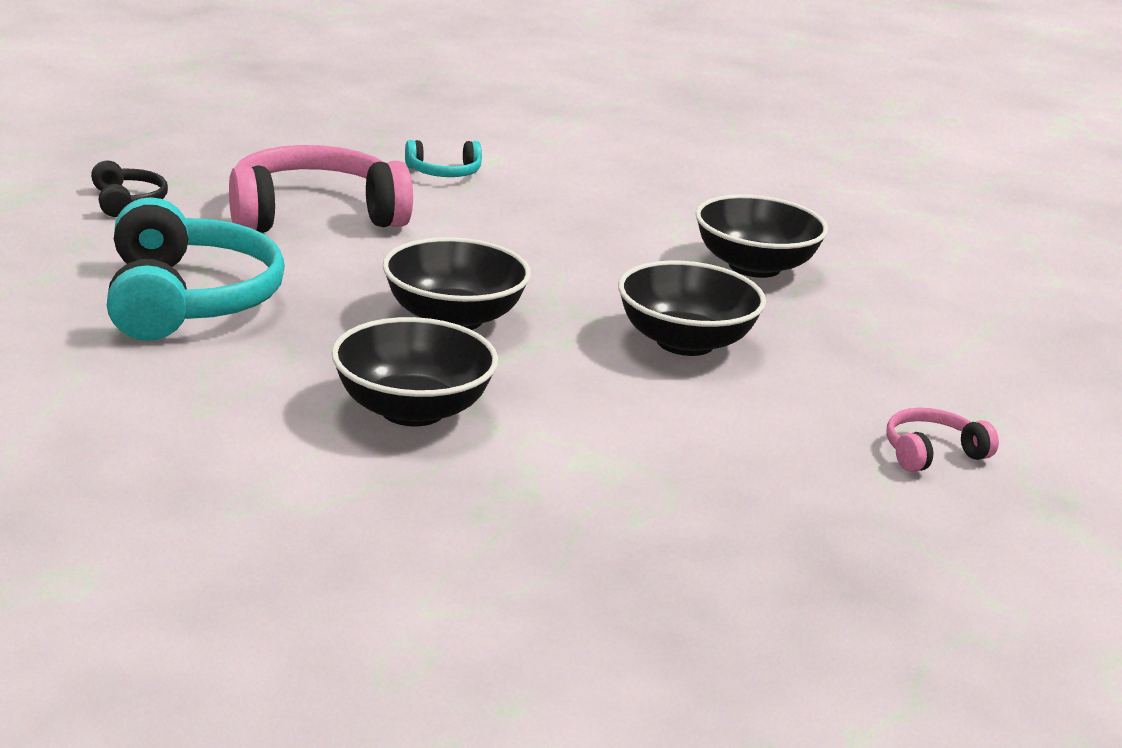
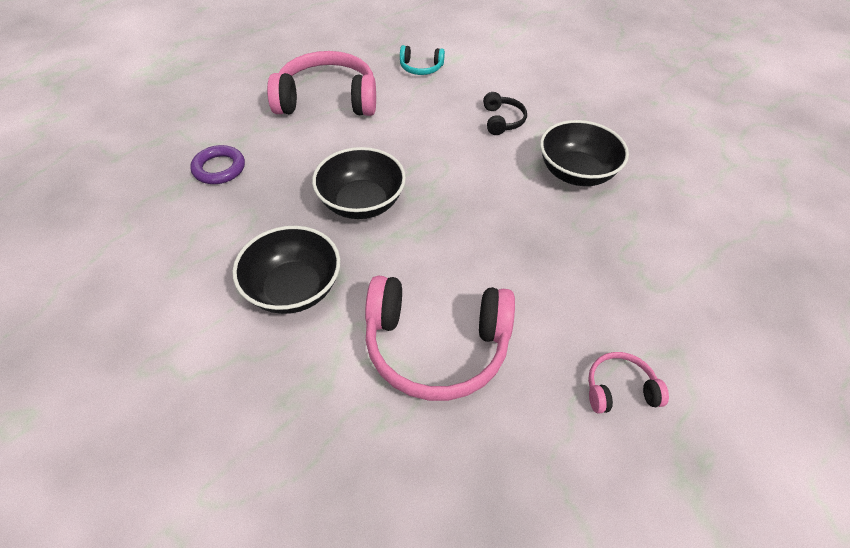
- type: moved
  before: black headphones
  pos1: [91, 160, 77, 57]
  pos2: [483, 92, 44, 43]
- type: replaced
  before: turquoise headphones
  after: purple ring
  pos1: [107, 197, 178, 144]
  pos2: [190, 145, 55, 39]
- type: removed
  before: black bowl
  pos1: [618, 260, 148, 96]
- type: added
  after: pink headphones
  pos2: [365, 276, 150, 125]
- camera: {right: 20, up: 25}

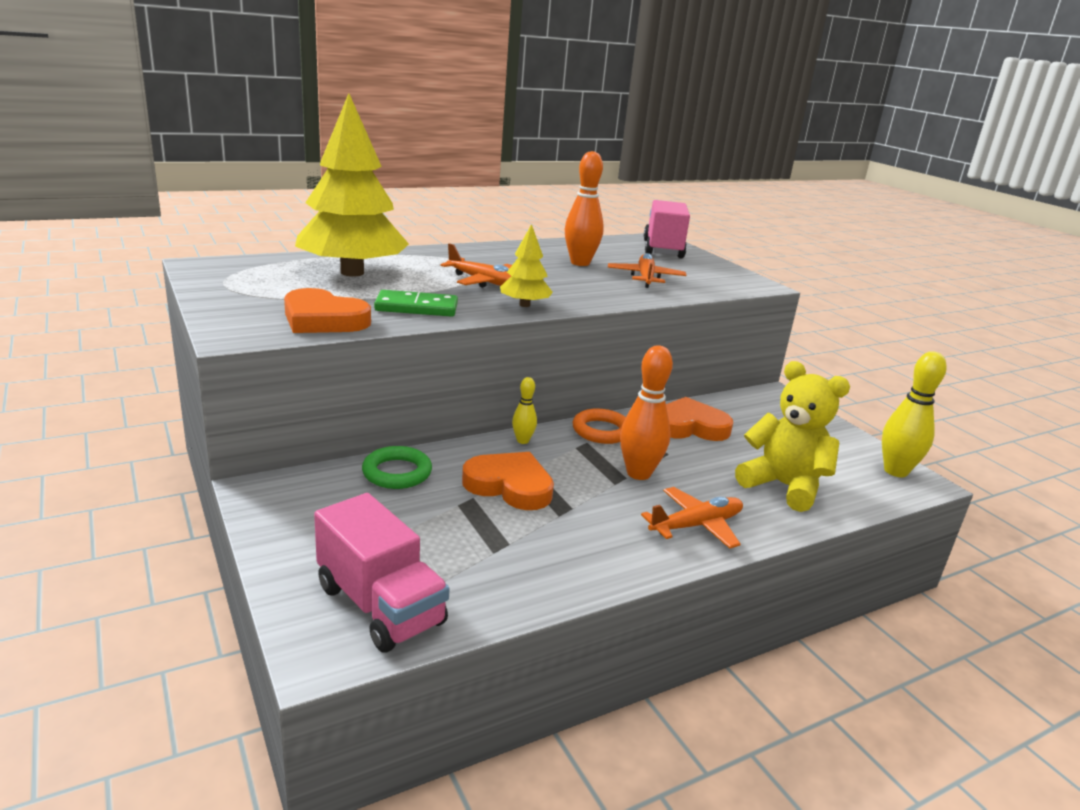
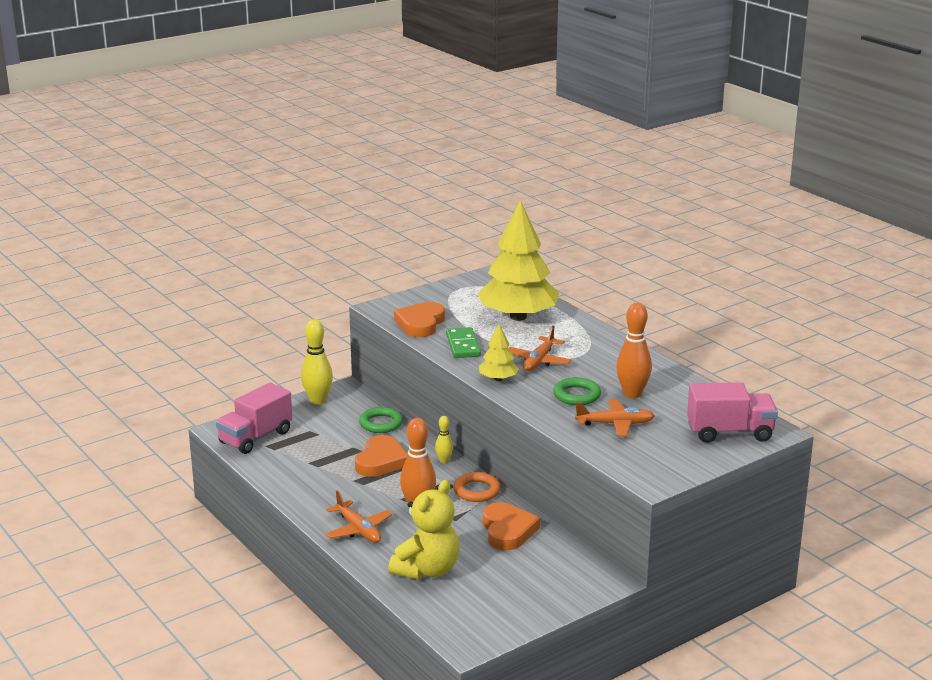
- type: moved
  before: yellow bowling pin
  pos1: [882, 351, 65, 126]
  pos2: [301, 319, 32, 86]
- type: added
  after: green ring
  pos2: [553, 377, 48, 28]
- camera: {right: 85, up: 0}

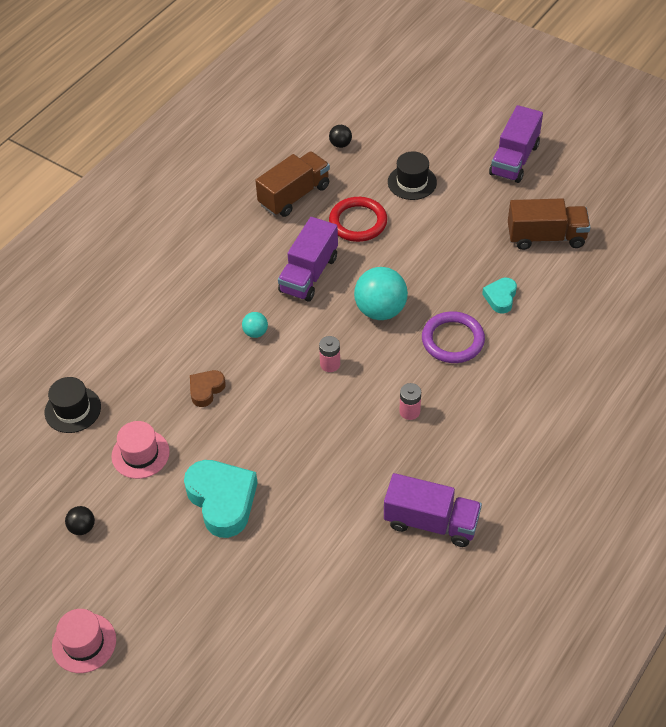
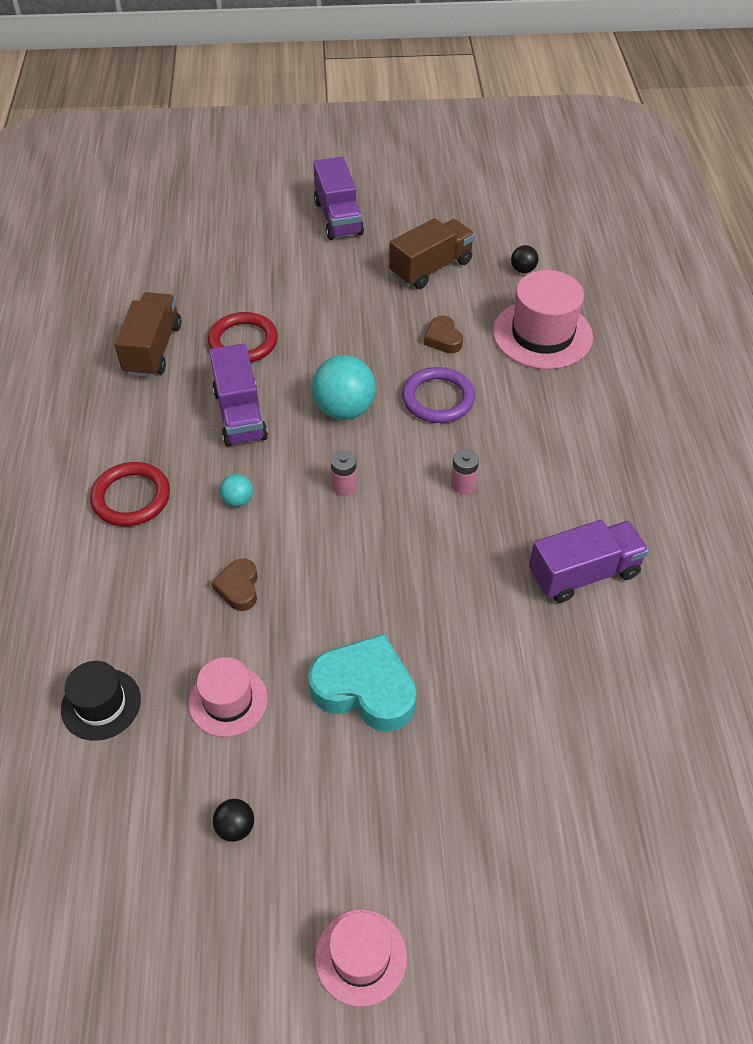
- type: moved
  before: black ball
  pos1: [329, 125, 23, 23]
  pos2: [511, 245, 27, 28]
- type: removed
  before: black hat
  pos1: [388, 152, 49, 48]
- type: recoloured
  before: turquoise heart
  after: brown heart
  pos1: [482, 278, 35, 36]
  pos2: [424, 315, 39, 38]
- type: added
  after: red ring
  pos2: [90, 462, 80, 64]
- type: added
  after: pink hat
  pos2: [493, 270, 100, 99]
- camera: {right: -40, up: 0}

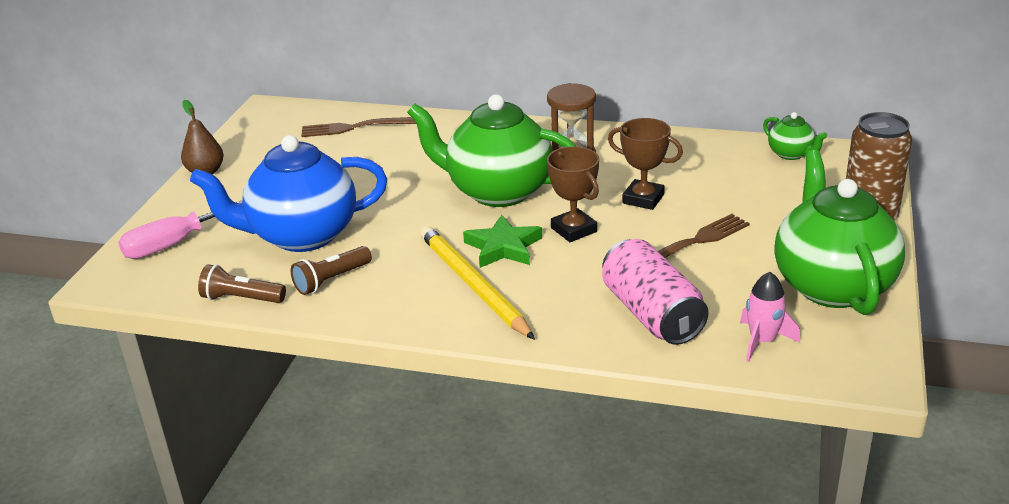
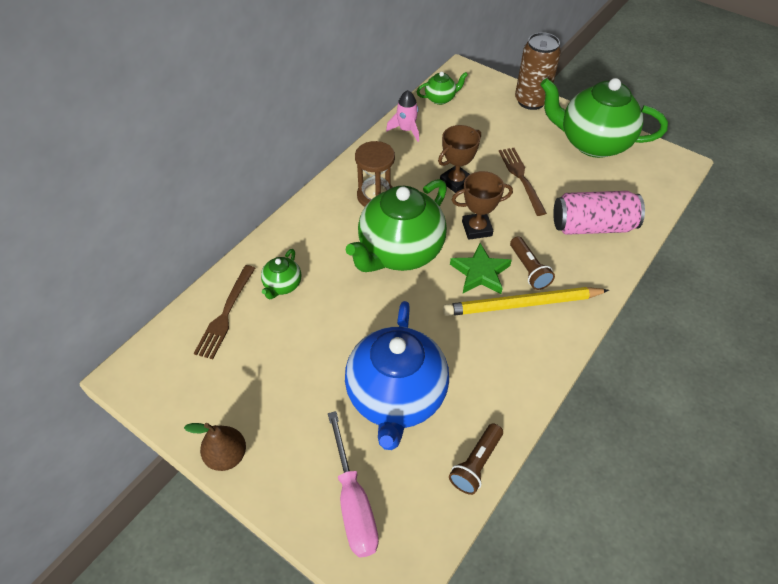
- type: moved
  before: brown flashlight
  pos1: [291, 246, 81, 49]
  pos2: [510, 237, 45, 53]
- type: moved
  before: pink rocket
  pos1: [740, 272, 60, 90]
  pos2: [386, 90, 33, 52]
- type: added
  after: green teapot
  pos2: [261, 249, 40, 50]
- camera: {right: -70, up: 20}

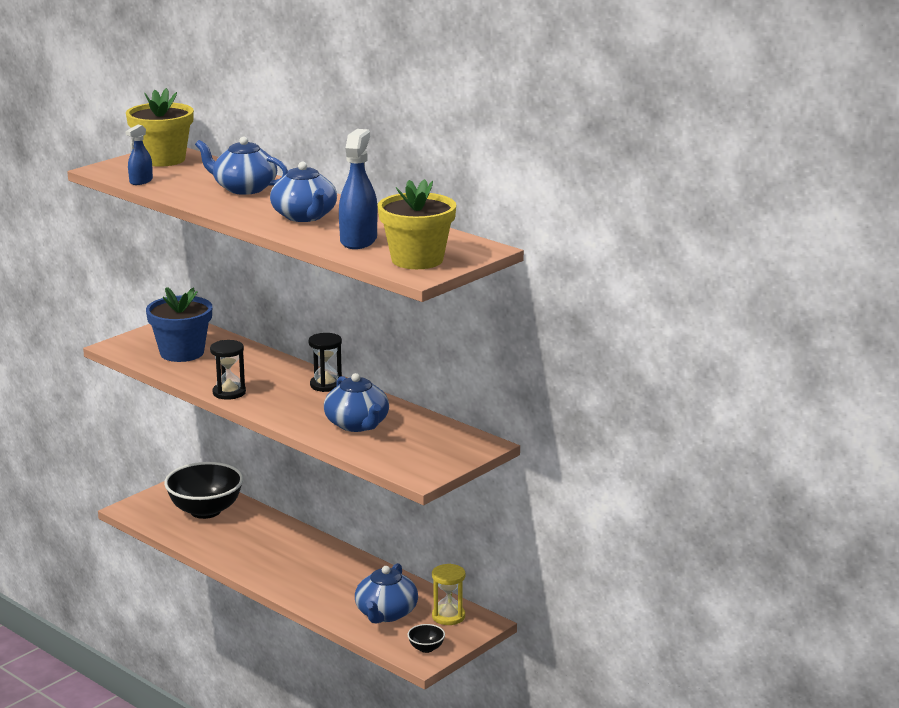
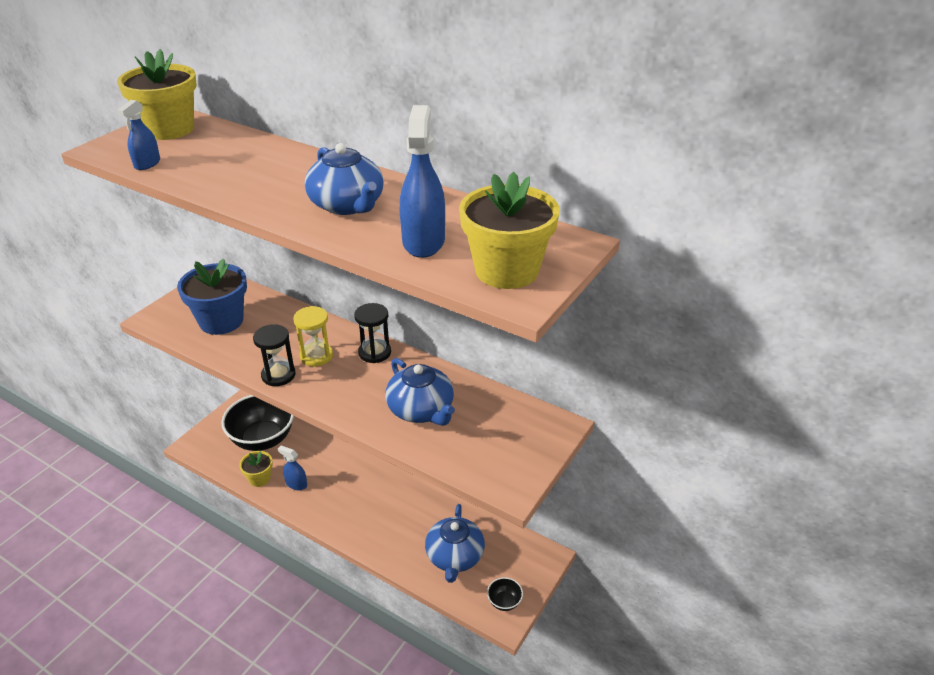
- type: removed
  before: blue teapot
  pos1: [195, 137, 93, 58]
- type: moved
  before: yellow hourglass
  pos1: [432, 564, 34, 61]
  pos2: [293, 306, 40, 60]
- type: added
  after: yellow flower pot
  pos2: [239, 451, 34, 36]
- type: added
  after: blue spray bottle
  pos2: [278, 446, 29, 44]
- camera: {right: -10, up: 15}

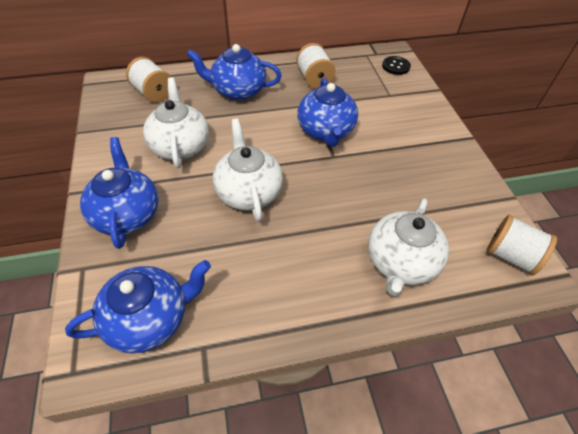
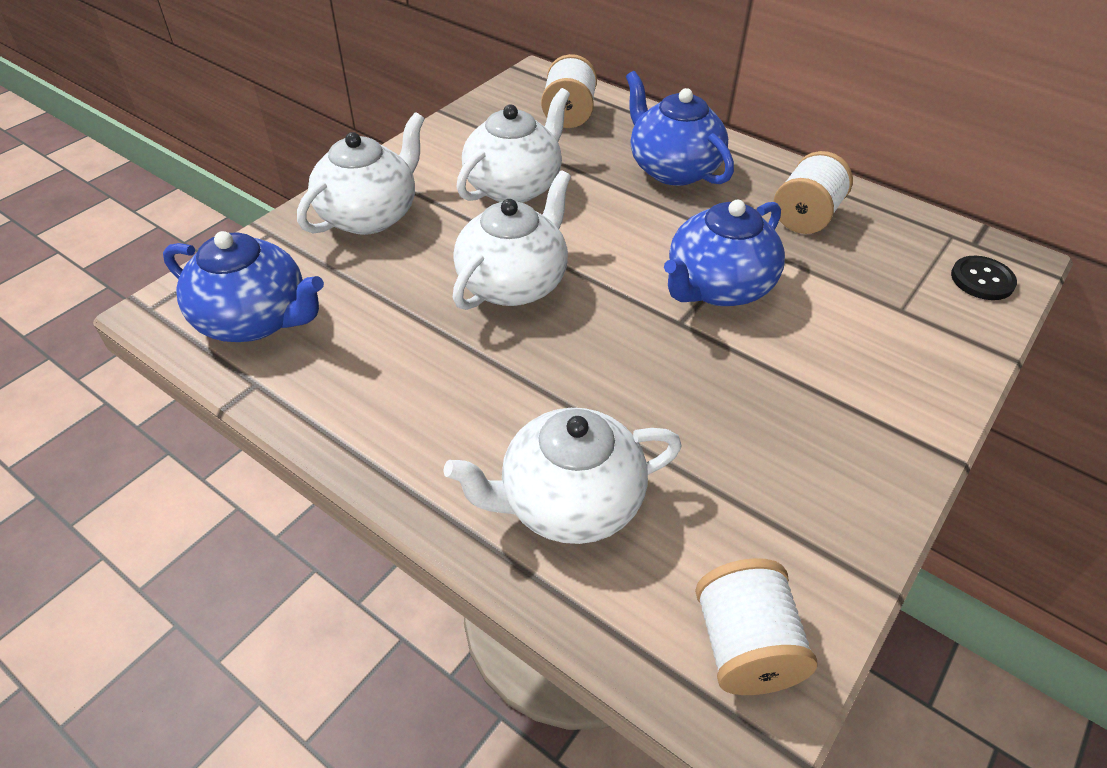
- type: recoloured
  before: blue teapot
  after: white teapot
  pos1: [80, 137, 79, 112]
  pos2: [297, 112, 128, 123]
- camera: {right: 50, up: -5}

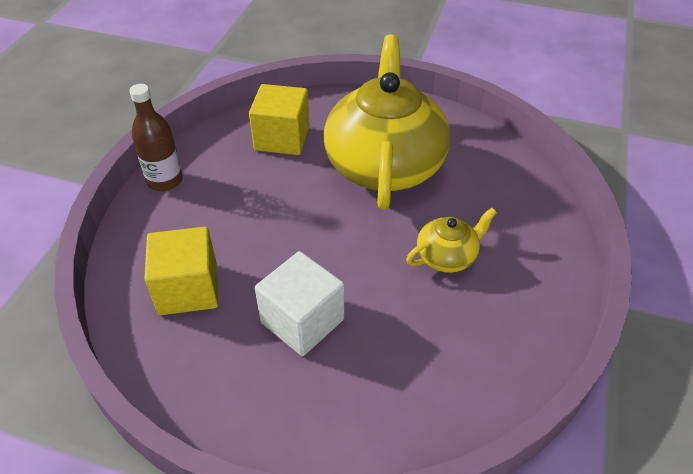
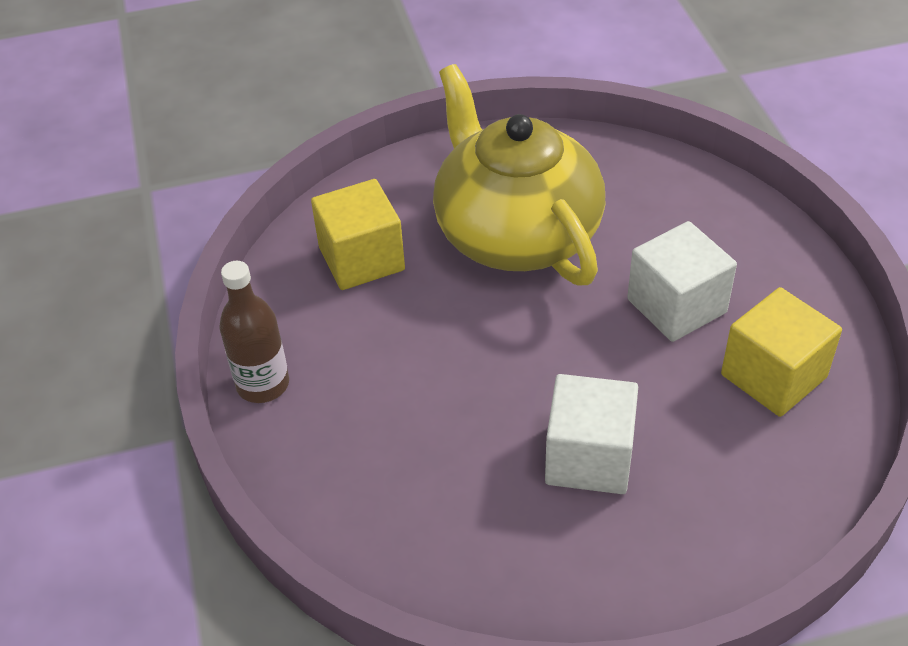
- type: moved
  before: yellow cube
  pos1: [144, 227, 74, 88]
  pos2: [721, 287, 121, 130]
- type: replaced
  before: yellow teapot
  after: white cube
  pos1: [406, 208, 91, 65]
  pos2: [627, 221, 110, 121]
- camera: {right: -30, up: 0}

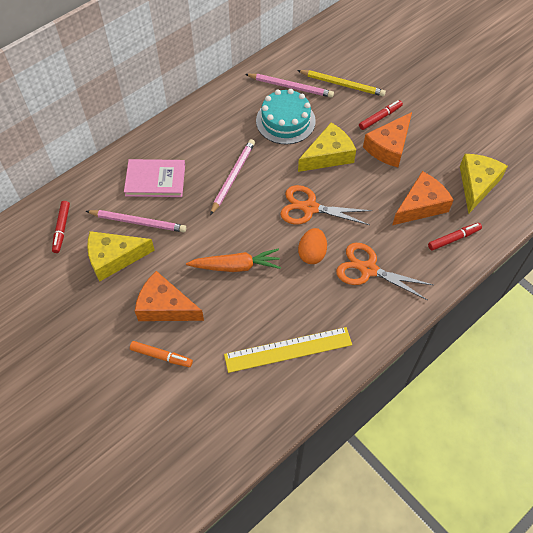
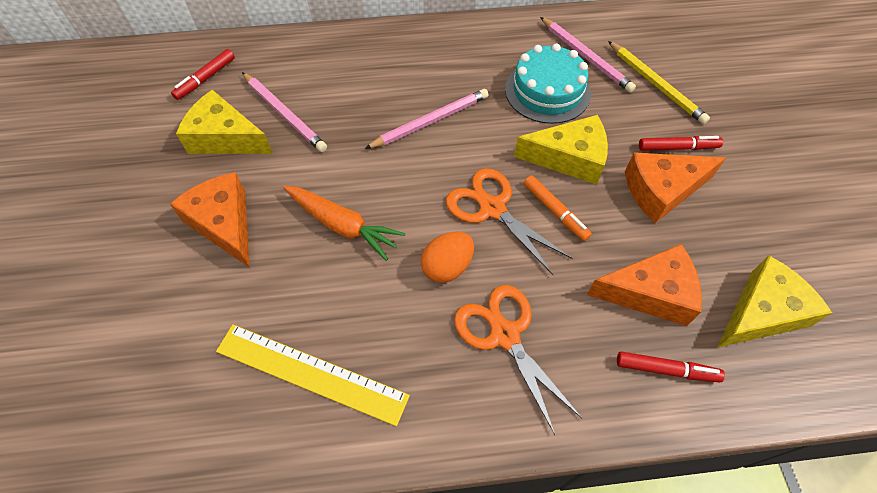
- type: removed
  before: pink book
  pos1: [124, 159, 61, 38]
- type: moved
  before: orange marker
  pos1: [130, 341, 63, 26]
  pos2: [524, 175, 68, 66]
- camera: {right: 35, up: 0}

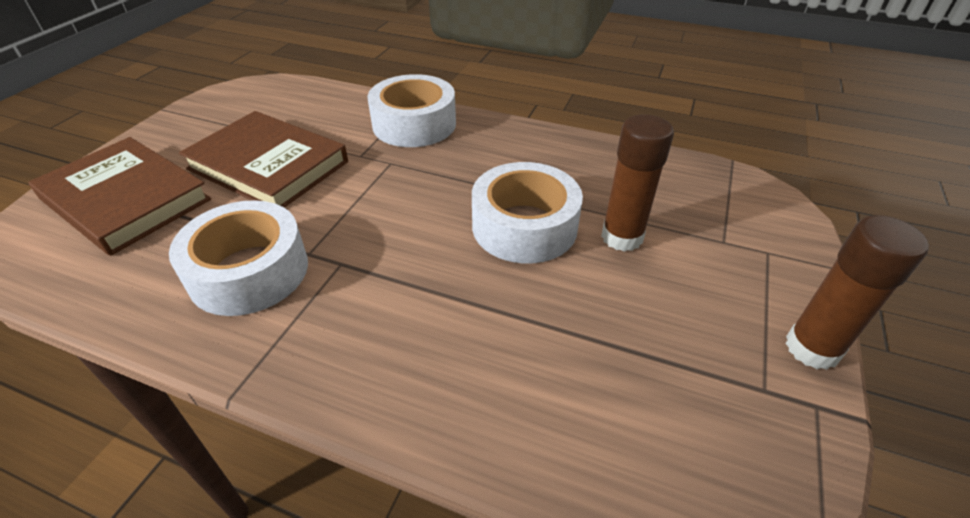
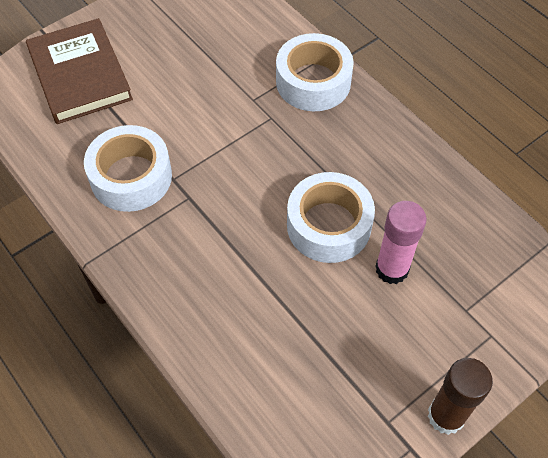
- type: removed
  before: brown book
  pos1: [179, 111, 169, 97]
- type: recoloured
  before: brown glue stick
  after: pink glue stick
  pos1: [601, 114, 73, 138]
  pos2: [375, 201, 52, 83]
- camera: {right: 30, up: 15}

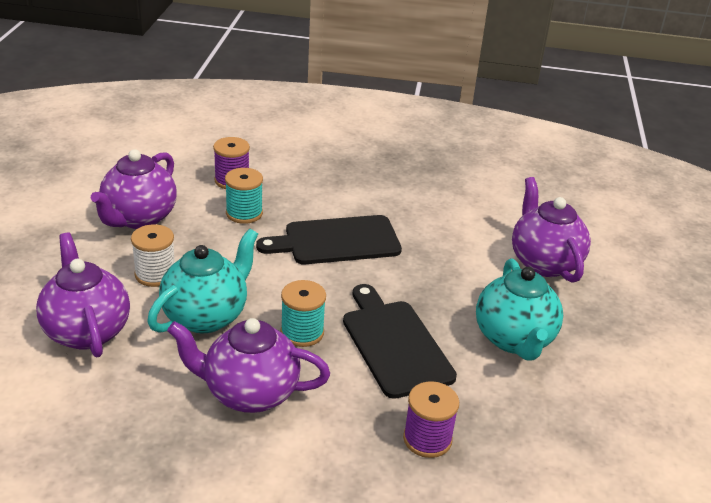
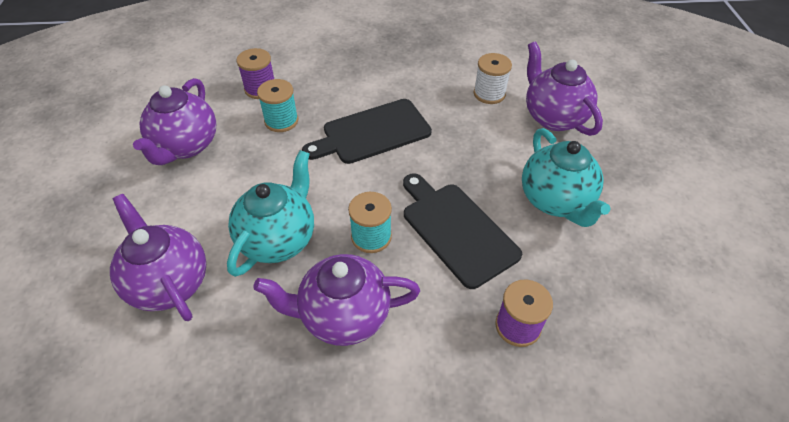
- type: moved
  before: white spool
  pos1: [131, 224, 44, 63]
  pos2: [474, 53, 38, 51]
- camera: {right: -10, up: 15}

